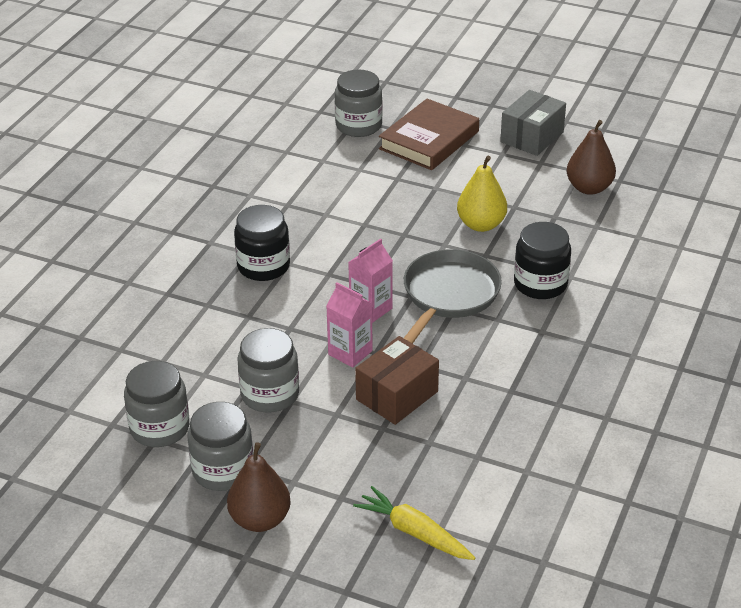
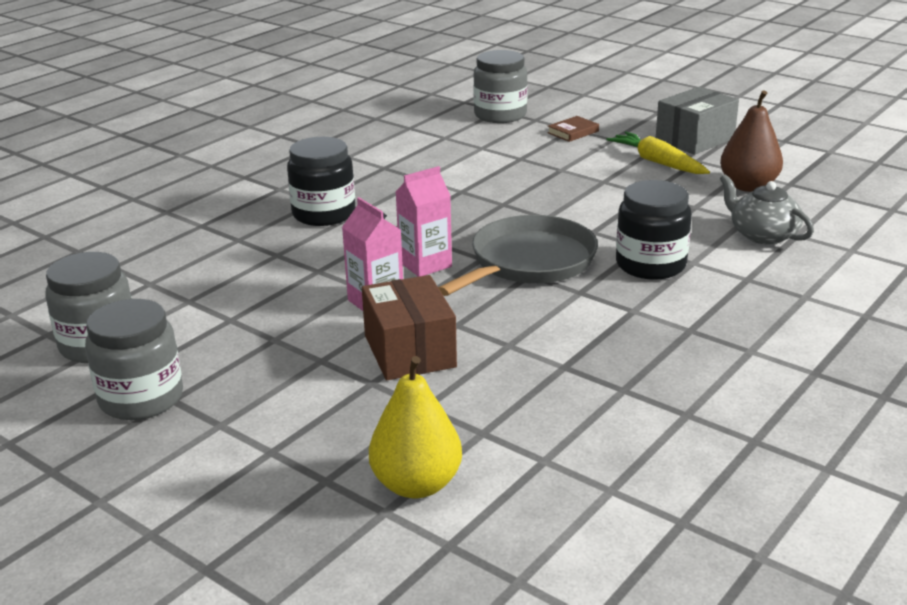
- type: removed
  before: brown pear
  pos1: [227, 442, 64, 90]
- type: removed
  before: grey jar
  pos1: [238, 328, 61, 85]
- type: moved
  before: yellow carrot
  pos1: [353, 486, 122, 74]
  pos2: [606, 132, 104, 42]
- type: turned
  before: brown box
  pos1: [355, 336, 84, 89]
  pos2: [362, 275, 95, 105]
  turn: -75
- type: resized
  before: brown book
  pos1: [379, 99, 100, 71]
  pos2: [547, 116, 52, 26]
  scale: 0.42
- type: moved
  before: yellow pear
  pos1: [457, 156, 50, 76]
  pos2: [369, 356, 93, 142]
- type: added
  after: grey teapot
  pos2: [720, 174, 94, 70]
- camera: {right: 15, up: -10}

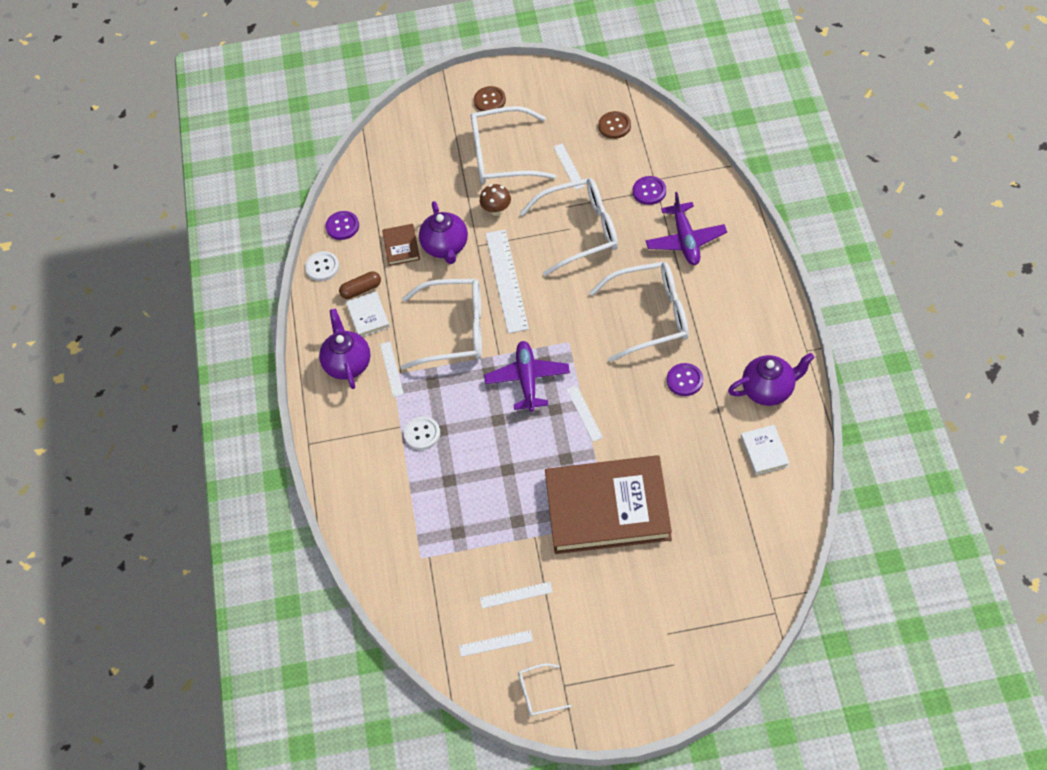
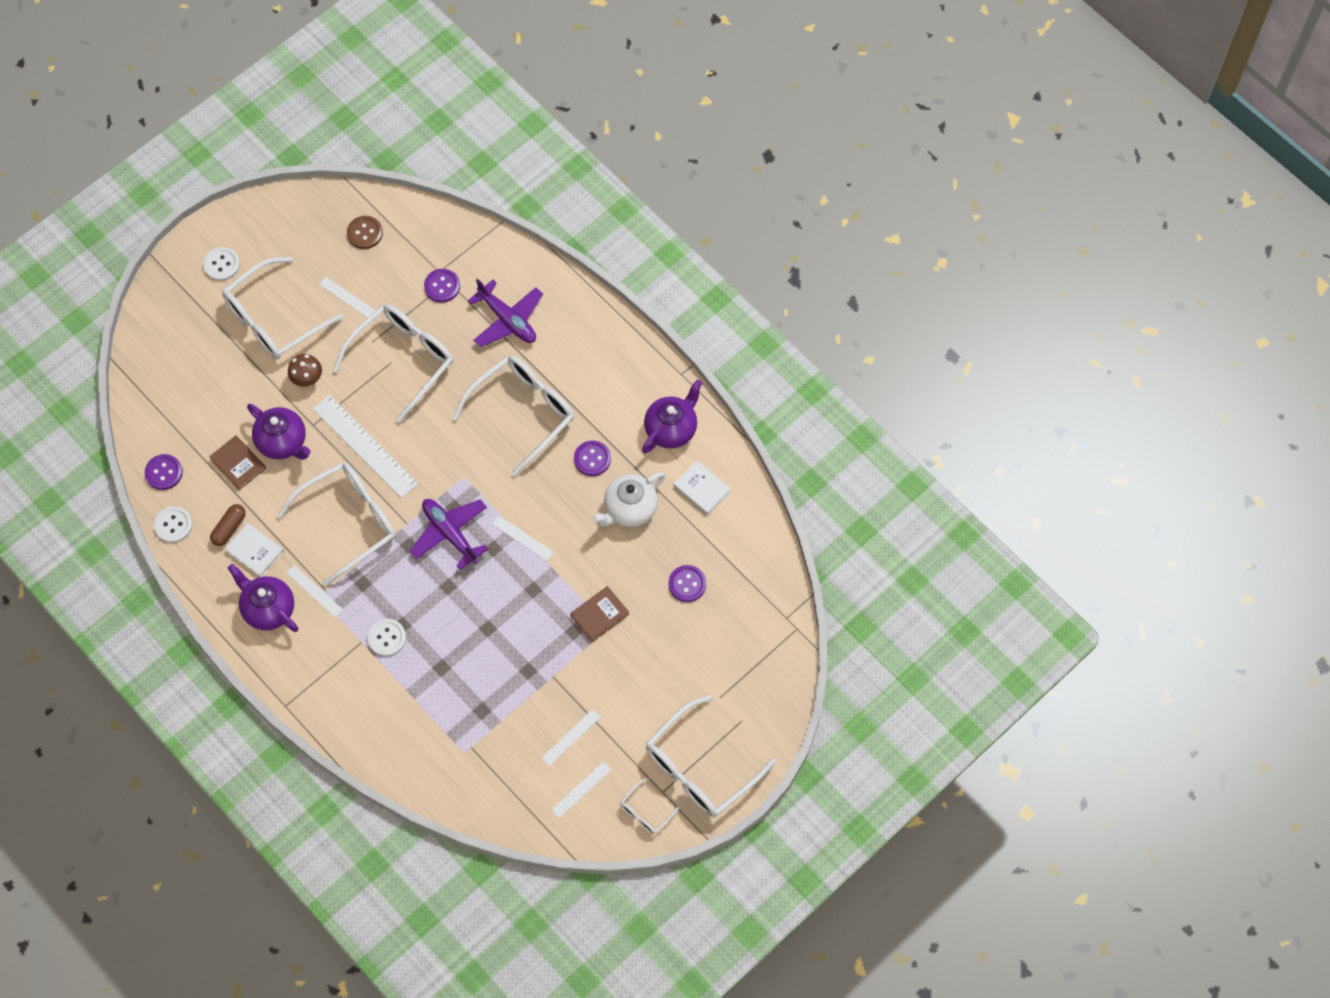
- type: recoloured
  before: brown button
  after: white button
  pos1: [474, 86, 32, 25]
  pos2: [203, 247, 37, 34]
- type: resized
  before: brown book
  pos1: [545, 455, 127, 99]
  pos2: [570, 586, 59, 56]
  scale: 0.41
- type: added
  after: white teapot
  pos2: [592, 472, 73, 55]
- type: added
  after: white glasses
  pos2: [646, 695, 130, 122]
- type: added
  after: purple button
  pos2: [668, 565, 38, 37]
- camera: {right: -40, up: 10}

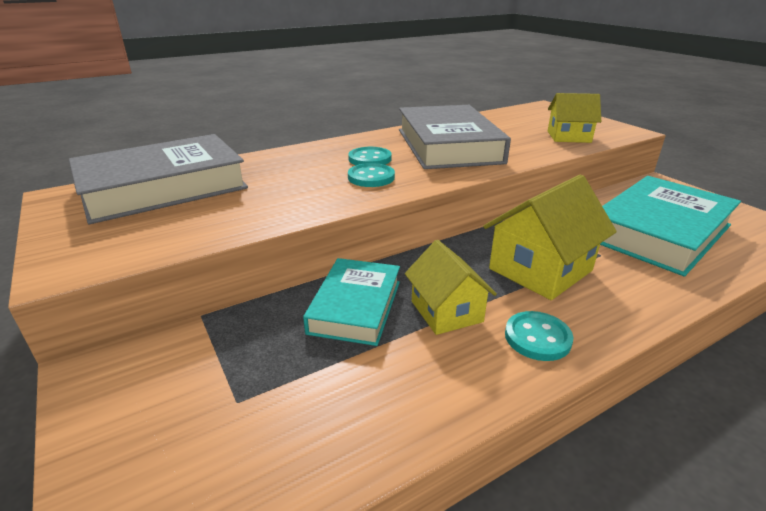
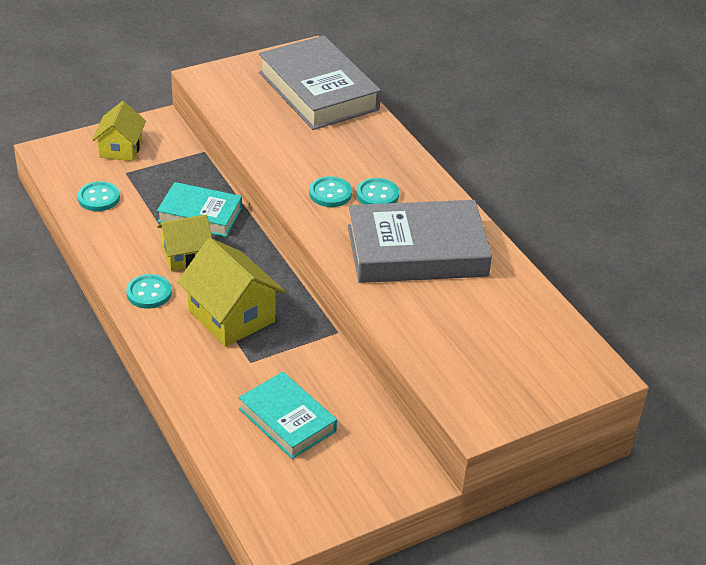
- type: moved
  before: yellow house
  pos1: [548, 93, 53, 50]
  pos2: [92, 101, 54, 60]
- type: resized
  before: turquoise book
  pos1: [600, 176, 141, 101]
  pos2: [239, 372, 98, 87]
  scale: 0.6
- type: added
  after: turquoise button
  pos2: [78, 181, 42, 30]
- camera: {right: 90, up: 10}

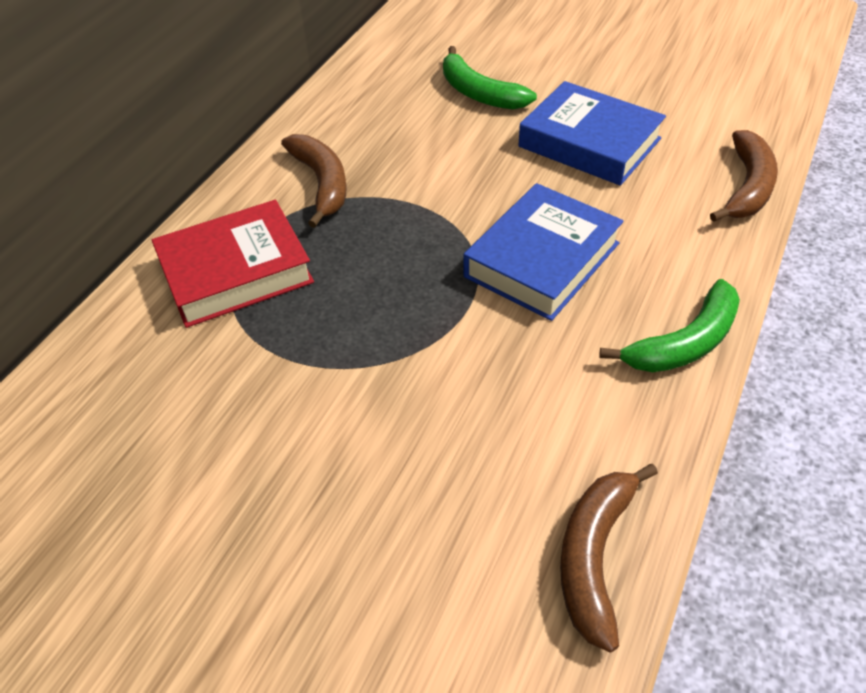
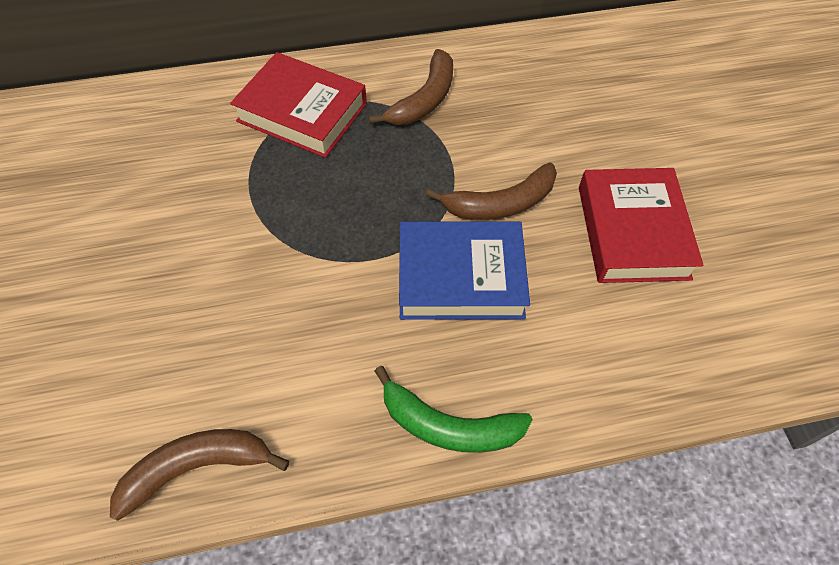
- type: removed
  before: green banana
  pos1: [443, 46, 94, 64]
- type: recoloured
  before: blue book
  after: red book
  pos1: [518, 81, 148, 105]
  pos2: [579, 168, 124, 115]
- type: moved
  before: brown banana
  pos1: [710, 130, 68, 92]
  pos2: [426, 163, 131, 57]
- camera: {right: 50, up: 10}

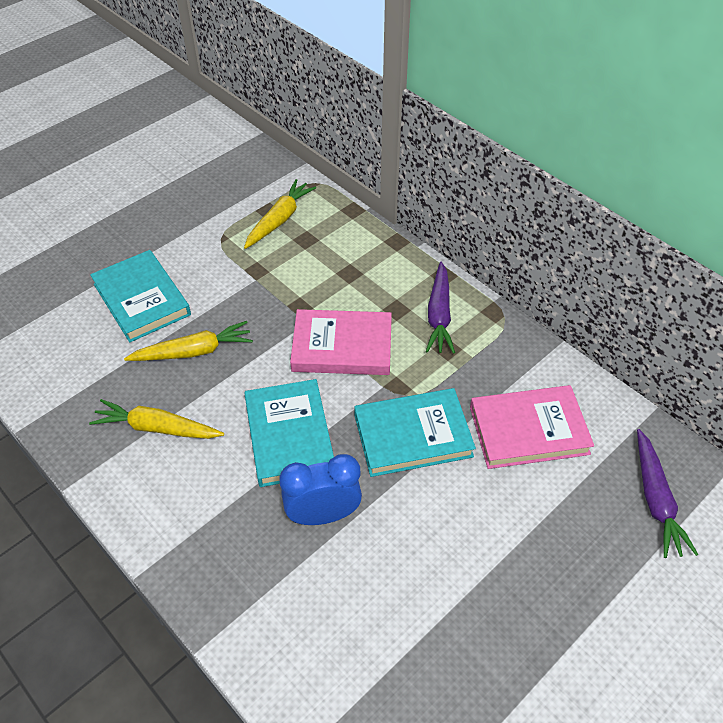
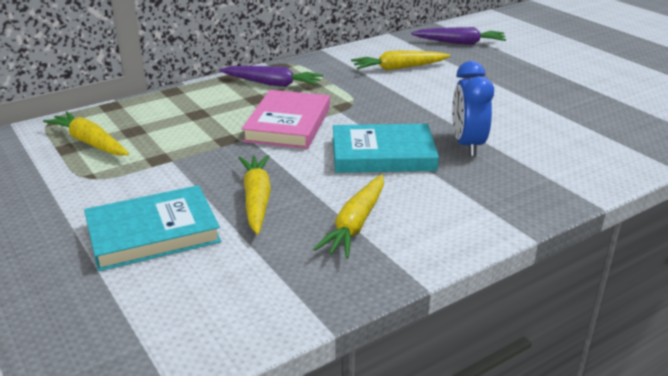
- type: removed
  before: turquoise book
  pos1: [354, 388, 122, 89]
- type: replaced
  before: pink book
  after: yellow carrot
  pos1: [470, 385, 124, 84]
  pos2: [351, 50, 100, 20]
- camera: {right: -80, up: -20}

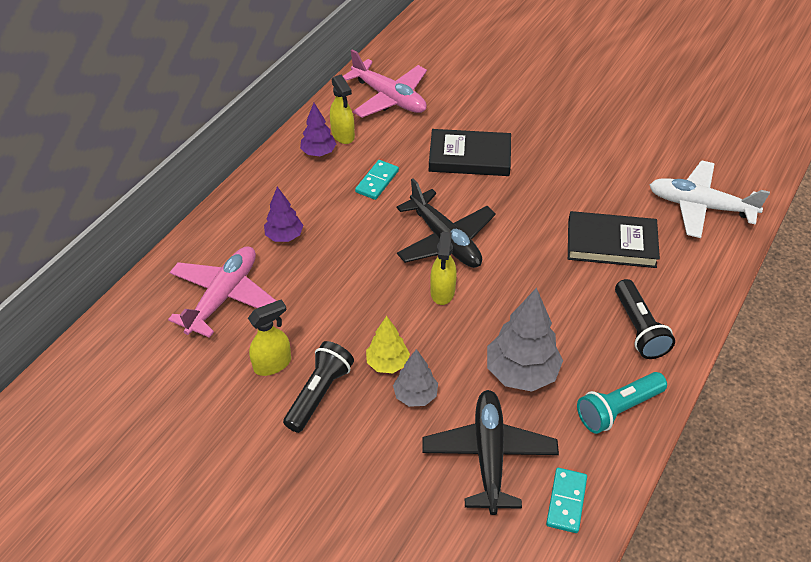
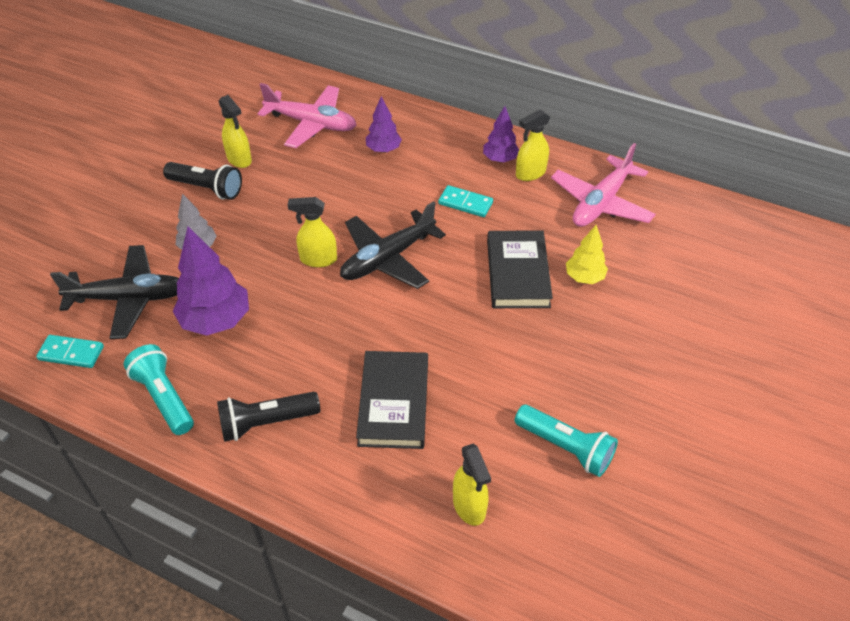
- type: moved
  before: yellow tree
  pos1: [366, 316, 44, 57]
  pos2: [566, 225, 42, 59]
- type: recoloured
  before: grey tree
  after: purple tree
  pos1: [487, 287, 76, 105]
  pos2: [173, 226, 76, 110]
- type: replaced
  before: white plane
  after: yellow spray bottle
  pos1: [650, 160, 120, 78]
  pos2: [453, 443, 38, 83]
- type: added
  after: turquoise flashlight
  pos2: [515, 405, 103, 72]
- camera: {right: 85, up: 0}

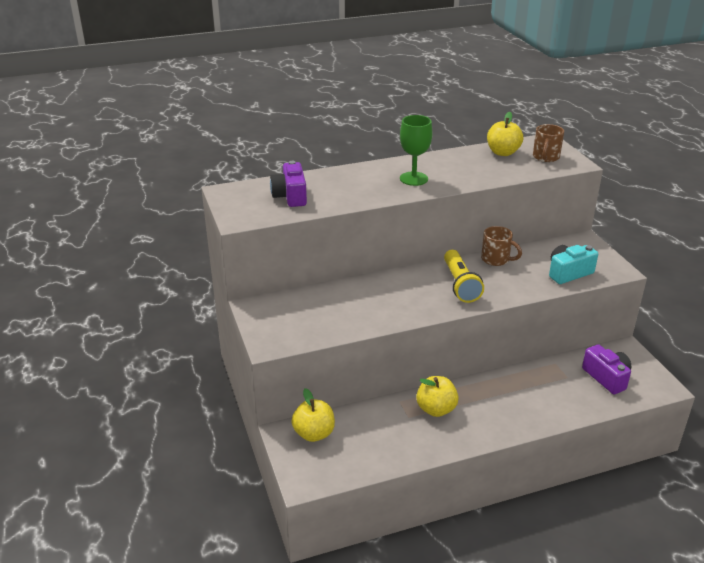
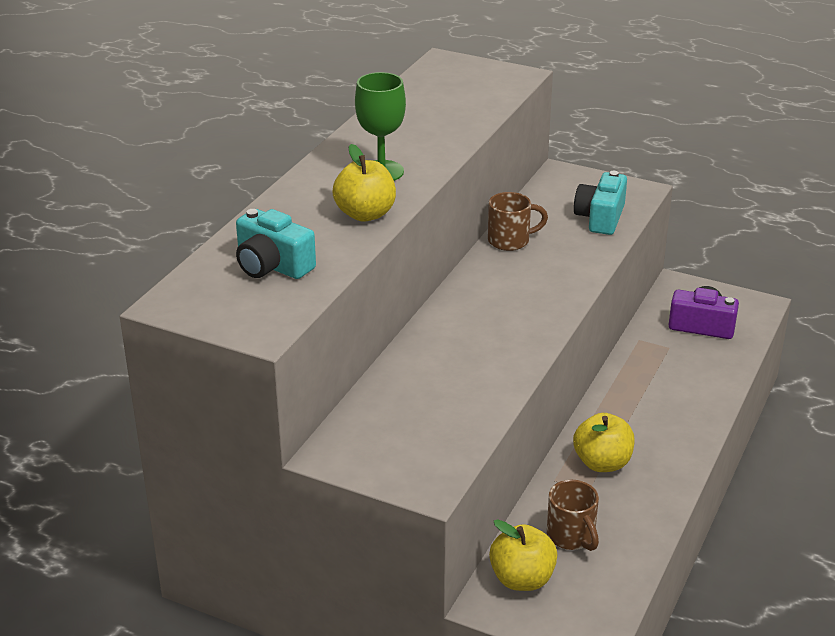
- type: recoloured
  before: purple camera
  after: turquoise camera
  pos1: [270, 161, 37, 46]
  pos2: [236, 209, 80, 70]
- type: removed
  before: yellow flashlight
  pos1: [444, 250, 40, 53]
- type: moved
  before: yellow apple
  pos1: [487, 112, 36, 44]
  pos2: [332, 144, 64, 77]
- type: moved
  before: brown mug
  pos1: [533, 124, 31, 38]
  pos2: [547, 480, 52, 71]
- camera: {right: -45, up: 0}

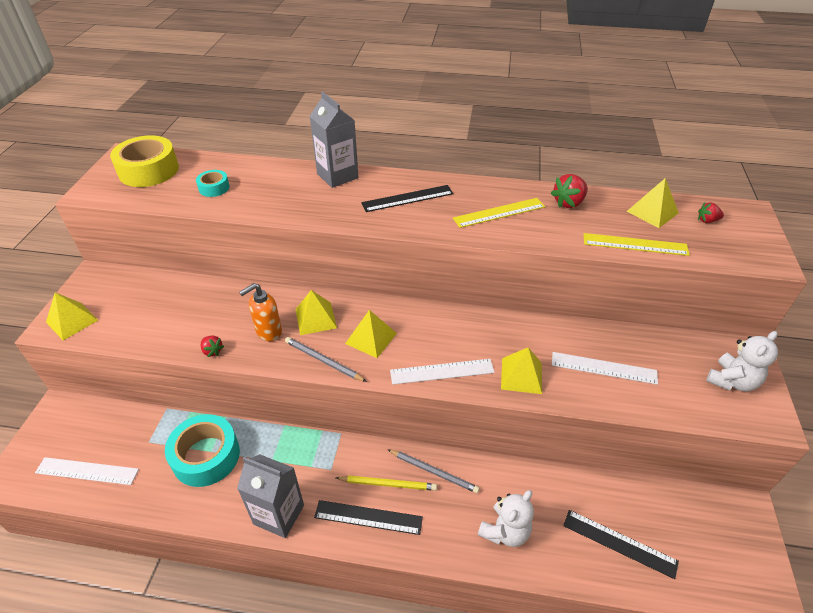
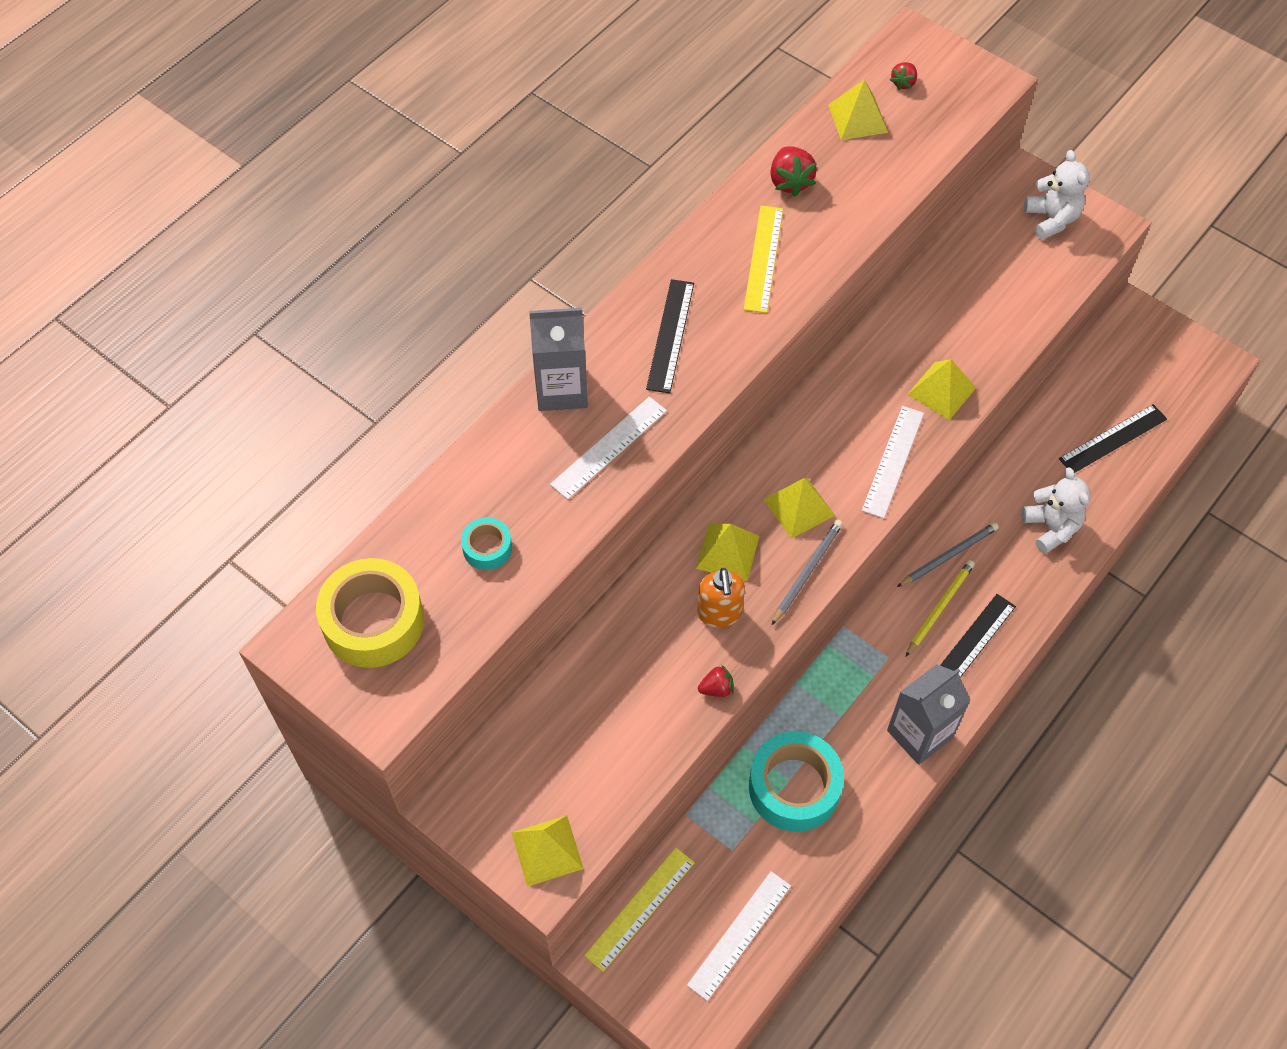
- type: turned
  before: grey pencil
  pos1: [285, 337, 82, 45]
  pos2: [772, 520, 71, 105]
  turn: 150
- type: moved
  before: white ruler
  pos1: [552, 352, 106, 33]
  pos2: [550, 397, 117, 103]
- type: moved
  before: yellow ruler
  pos1: [584, 233, 106, 23]
  pos2: [584, 847, 111, 125]
- camera: {right: -60, up: 15}

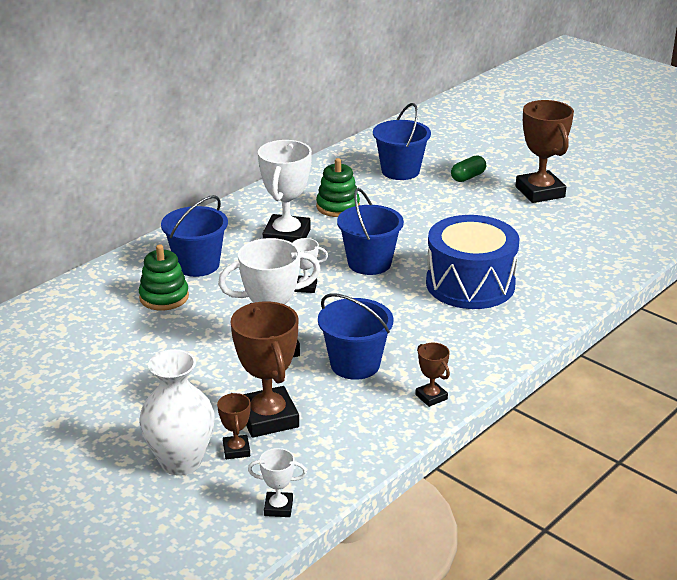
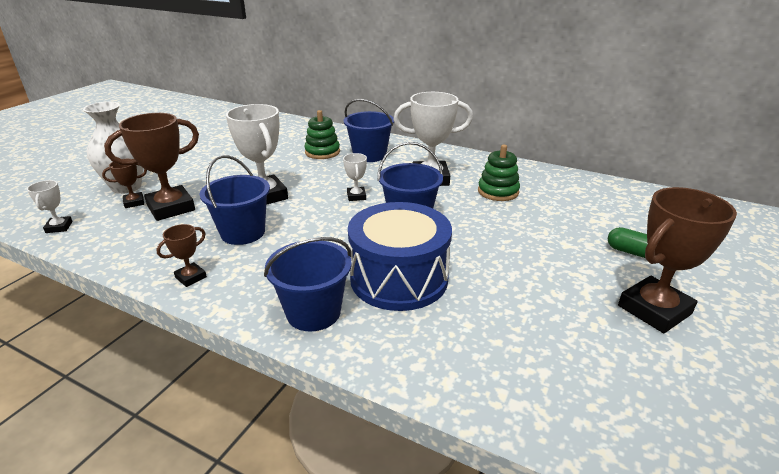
- type: moved
  before: blue bucket
  pos1: [373, 103, 58, 77]
  pos2: [264, 237, 88, 94]
- camera: {right: 75, up: 0}

